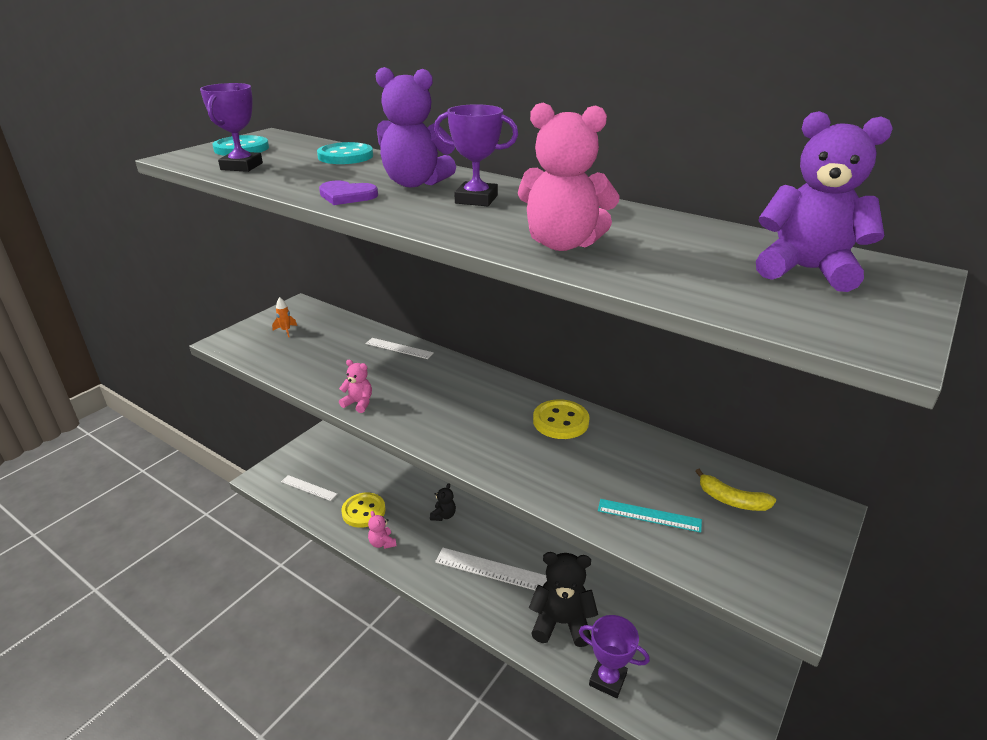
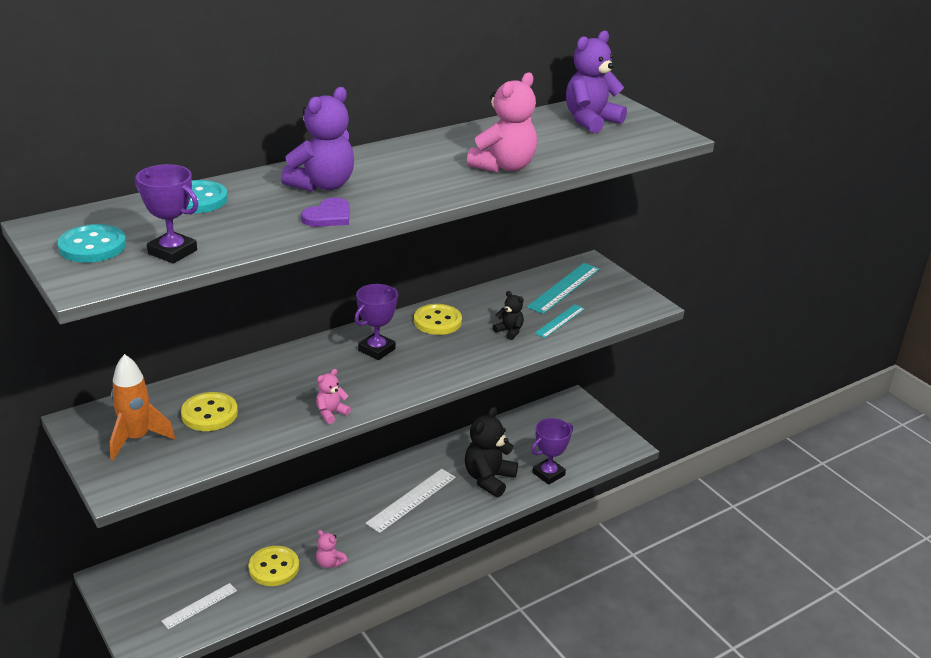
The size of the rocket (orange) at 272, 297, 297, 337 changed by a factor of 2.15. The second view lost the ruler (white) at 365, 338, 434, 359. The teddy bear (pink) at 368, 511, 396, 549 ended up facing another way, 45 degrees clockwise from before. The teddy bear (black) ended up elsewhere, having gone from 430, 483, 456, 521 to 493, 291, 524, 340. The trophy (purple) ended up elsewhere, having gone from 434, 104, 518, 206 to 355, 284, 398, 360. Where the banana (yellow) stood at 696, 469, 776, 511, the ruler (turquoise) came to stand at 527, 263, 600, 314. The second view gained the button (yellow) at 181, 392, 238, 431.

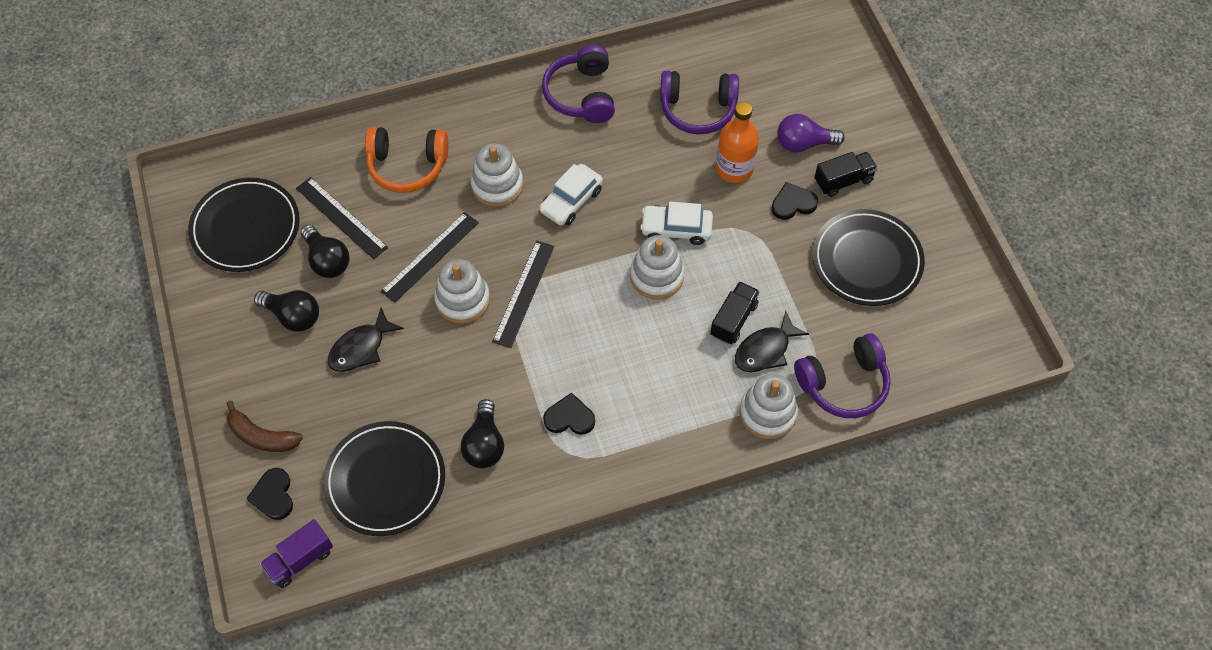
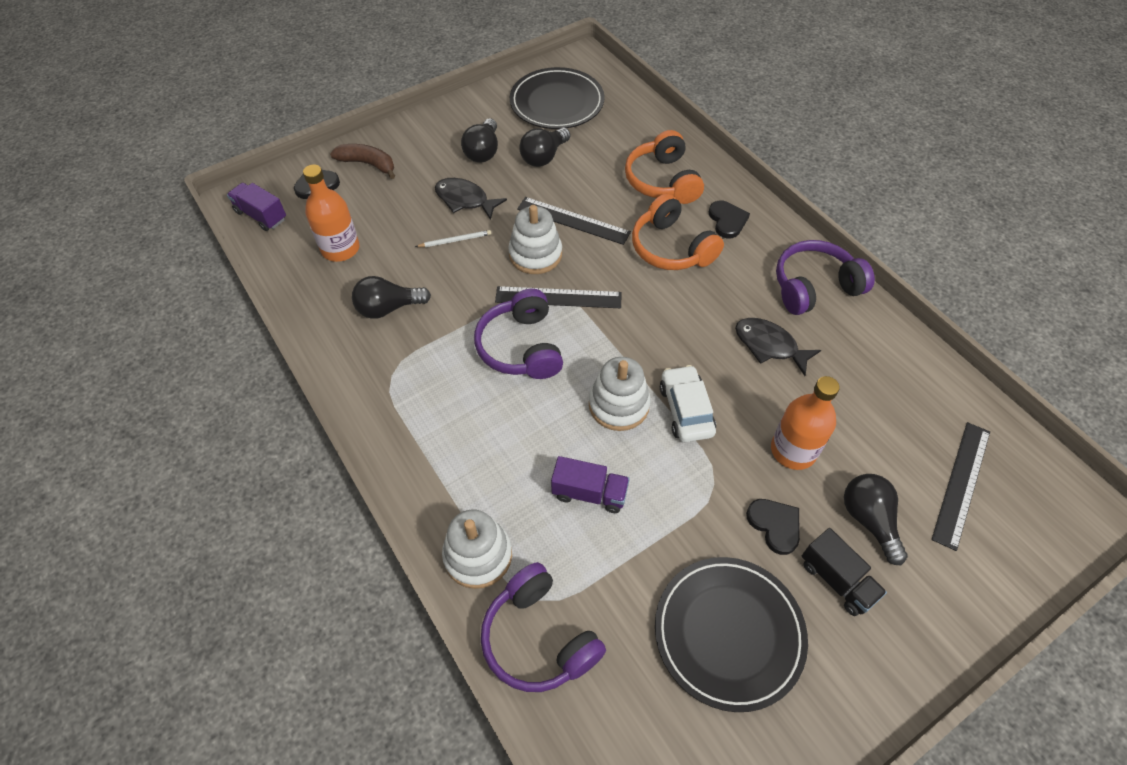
The banana (brown) at 226, 400, 303, 452 ended up facing another way, 105 degrees clockwise from before. The ruler (black) ended up elsewhere, having gone from 296, 177, 388, 259 to 932, 422, 990, 551. Where the plate (black) stood at 323, 421, 445, 536, the bottle (orange) came to stand at 303, 164, 360, 262. Where the stacking toy (white) stood at 471, 143, 523, 207, the headphones (orange) came to stand at 632, 193, 724, 270. The second view lost the car (white) at 539, 164, 603, 226. The heart (black) ended up elsewhere, having gone from 543, 393, 595, 435 to 709, 201, 750, 238. The headphones (purple) ended up elsewhere, having gone from 660, 71, 739, 135 to 474, 289, 563, 379. What was the truck (black) at 710, 281, 760, 344 turned into the truck (purple) at 551, 456, 630, 513. The fish (black) ended up elsewhere, having gone from 735, 311, 809, 372 to 735, 318, 821, 376. What was the light bulb (purple) at 777, 114, 845, 153 turned into the light bulb (black) at 844, 474, 908, 565. The second view gained the pencil (white) at 415, 230, 491, 247.

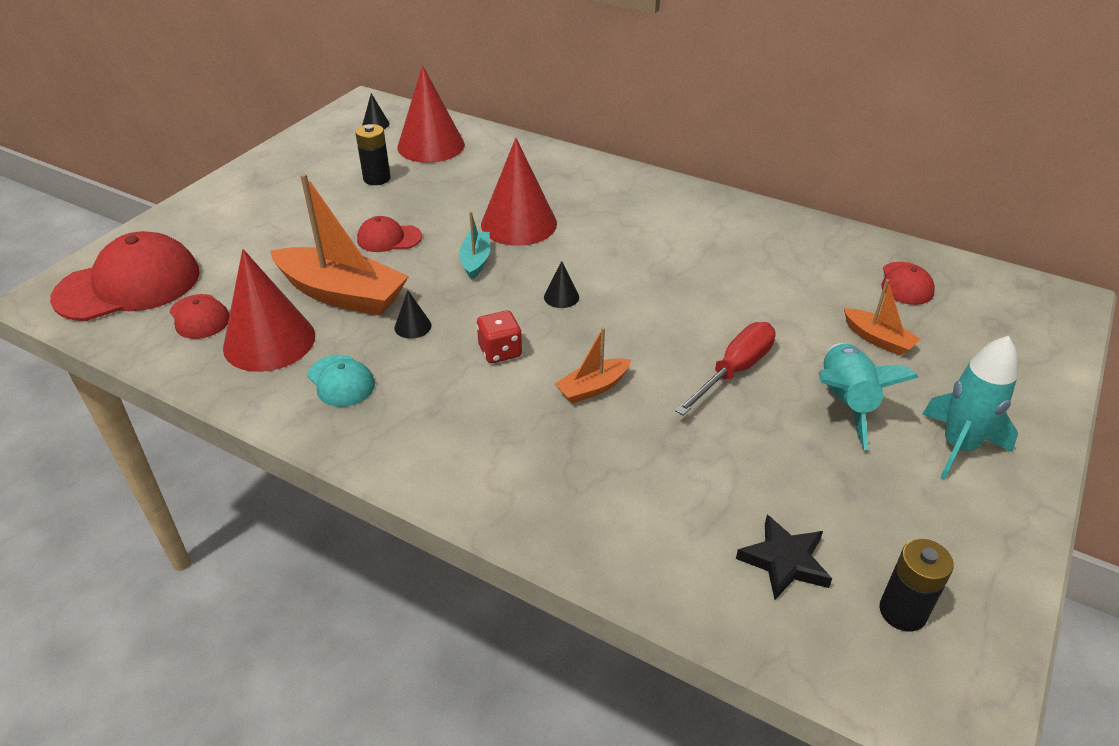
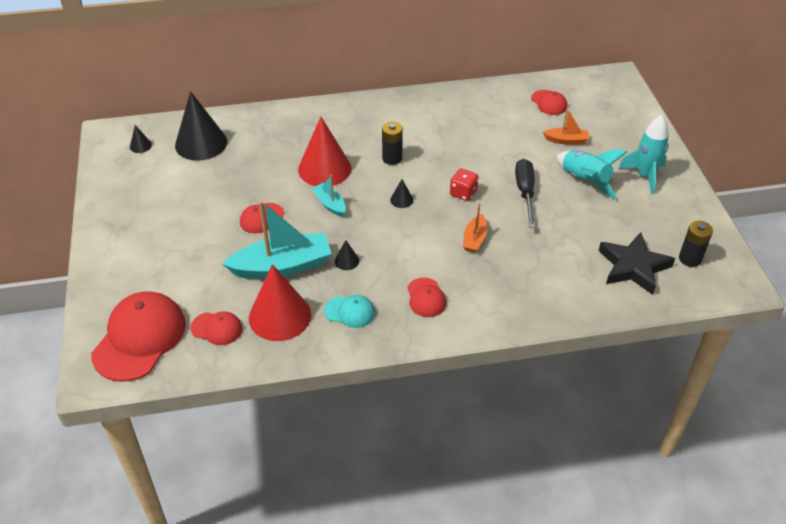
What was the boat (orange) at 270, 173, 409, 316 turned into the boat (turquoise) at 222, 200, 332, 279. The battery (black) ended up elsewhere, having gone from 355, 124, 391, 185 to 382, 122, 403, 165. What was the cone (red) at 397, 65, 465, 163 turned into the cone (black) at 175, 91, 227, 161. The dice (red) ended up elsewhere, having gone from 477, 310, 522, 363 to 450, 168, 479, 201. What was the screwdriver (red) at 675, 322, 776, 416 turned into the screwdriver (black) at 515, 159, 535, 228. The size of the star (black) at 736, 515, 832, 600 changed by a factor of 1.55. The second view gained the cap (red) at 407, 278, 447, 317.

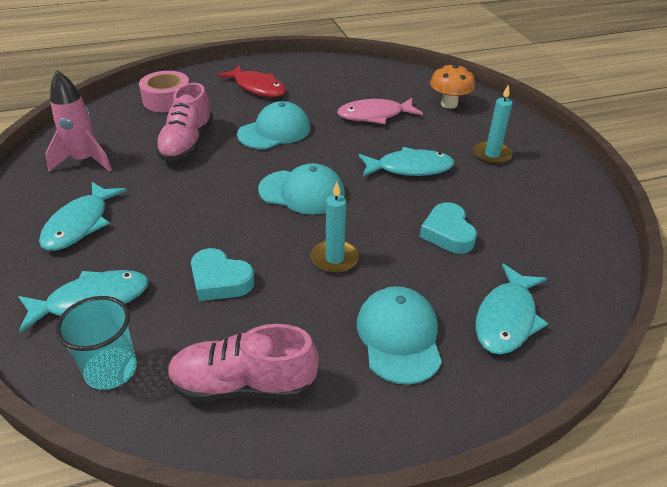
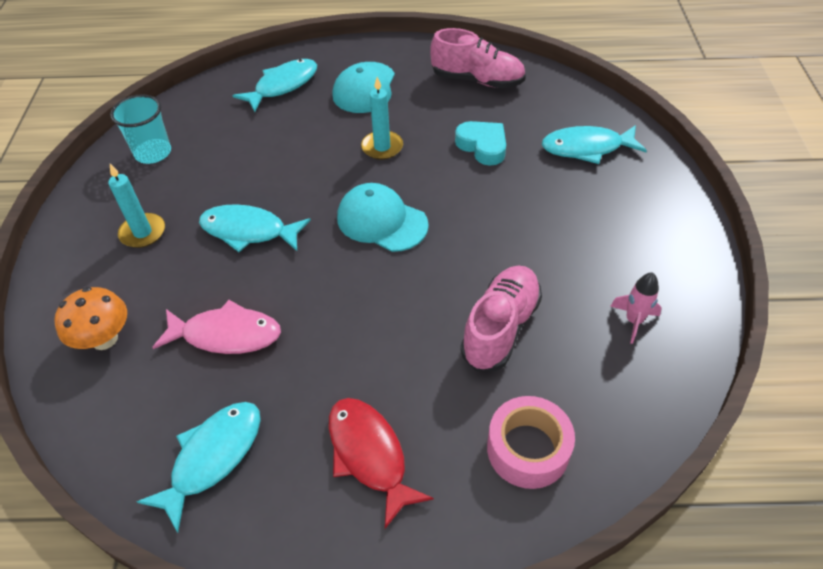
The fish (turquoise) ended up elsewhere, having gone from 39, 182, 127, 251 to 137, 402, 261, 533. The size of the rocket (pink) at 45, 70, 112, 172 changed by a factor of 0.61. The cup (turquoise) ended up elsewhere, having gone from 56, 296, 137, 390 to 110, 94, 171, 164. The second view lost the cap (turquoise) at 237, 101, 311, 149. The second view lost the heart (turquoise) at 420, 202, 477, 254.

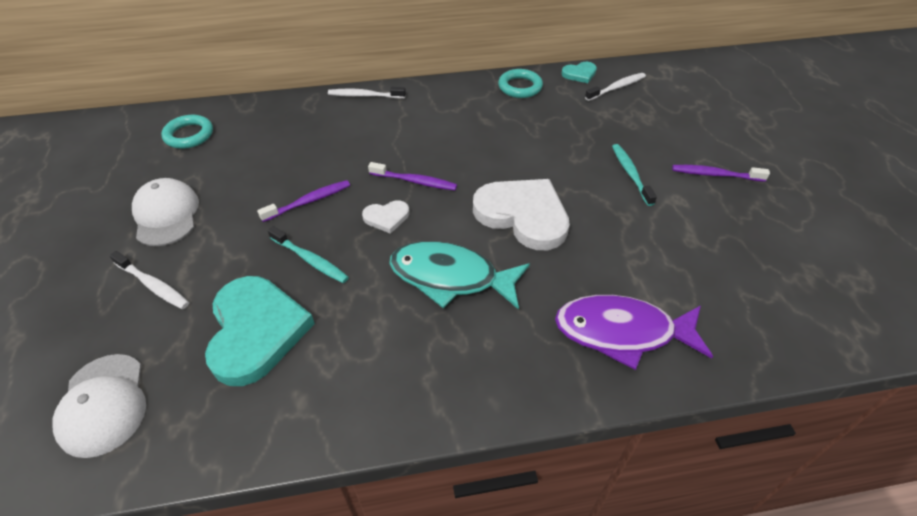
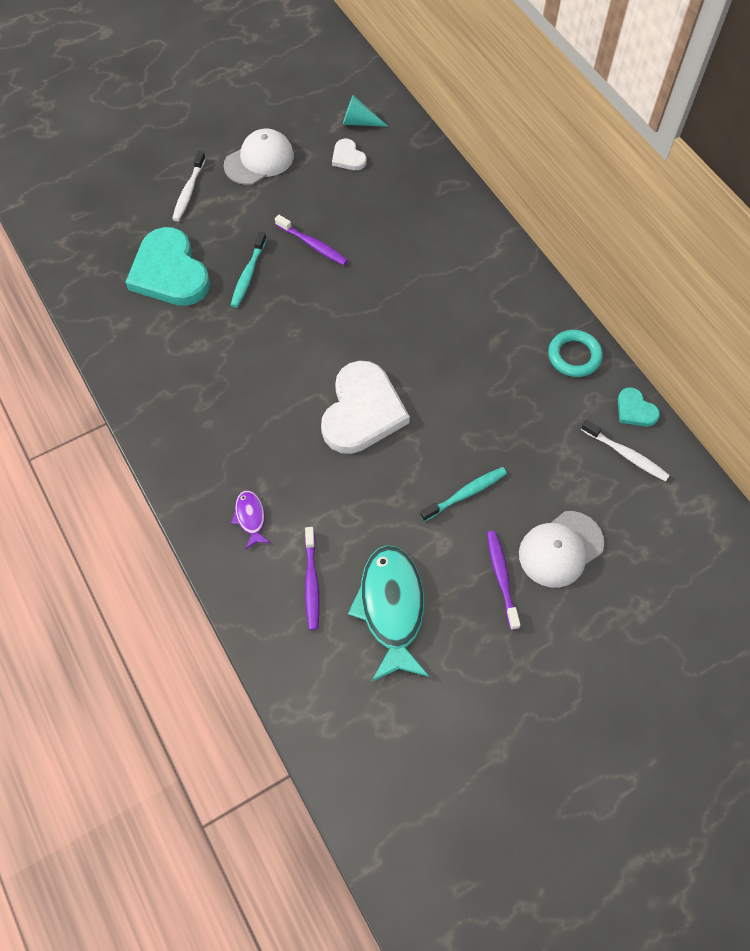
The cap (white) ended up elsewhere, having gone from 52, 354, 146, 458 to 519, 511, 604, 588. Where the ring (turquoise) stood at 161, 115, 213, 149, the cone (turquoise) came to stand at 343, 95, 389, 127. The heart (turquoise) at 205, 276, 315, 386 ended up facing another way, 90 degrees clockwise from before. The second view lost the toothbrush (white) at 328, 87, 406, 99. The heart (white) ended up elsewhere, having gone from 362, 200, 409, 234 to 332, 139, 367, 170. The toothbrush (purple) ended up elsewhere, having gone from 368, 162, 457, 190 to 305, 527, 320, 630. The fish (turquoise) ended up elsewhere, having gone from 389, 241, 530, 310 to 348, 545, 429, 682. The size of the fish (purple) at 555, 295, 713, 370 changed by a factor of 0.47.

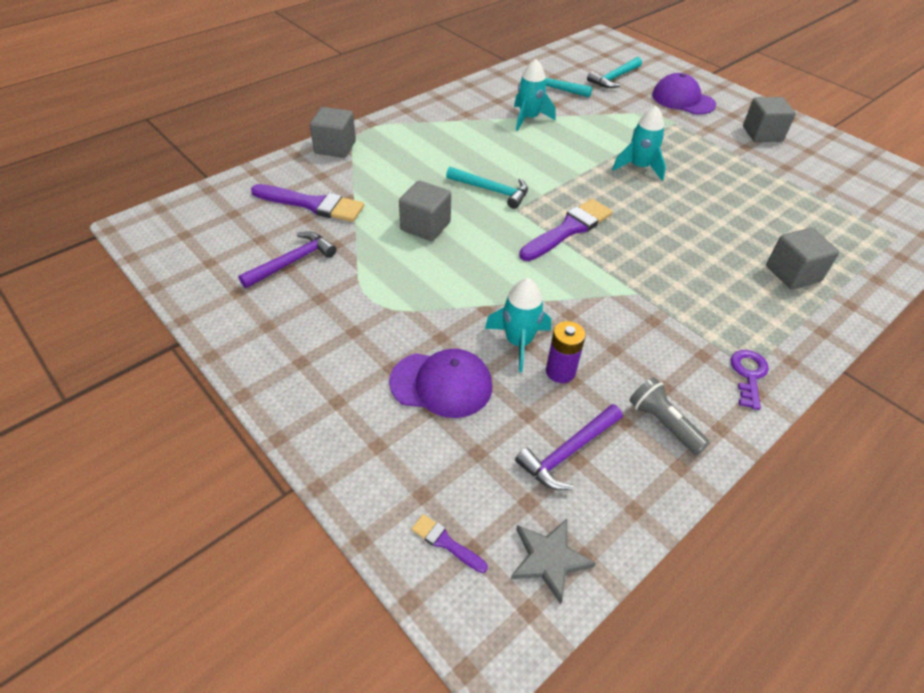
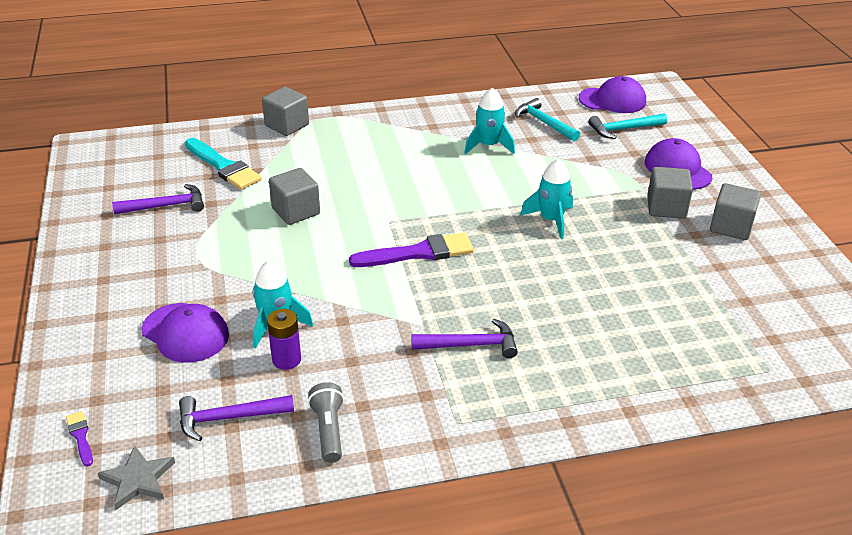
What was the brush (purple) at 251, 184, 364, 222 turned into the brush (turquoise) at 185, 138, 262, 190. The second view lost the hammer (turquoise) at 446, 167, 528, 209. The second view lost the key (purple) at 731, 350, 769, 410. The cube (grey) ended up elsewhere, having gone from 766, 228, 839, 290 to 647, 167, 693, 219. The second view gained the hammer (purple) at 411, 319, 518, 358. The second view gained the cap (purple) at 579, 76, 646, 113.

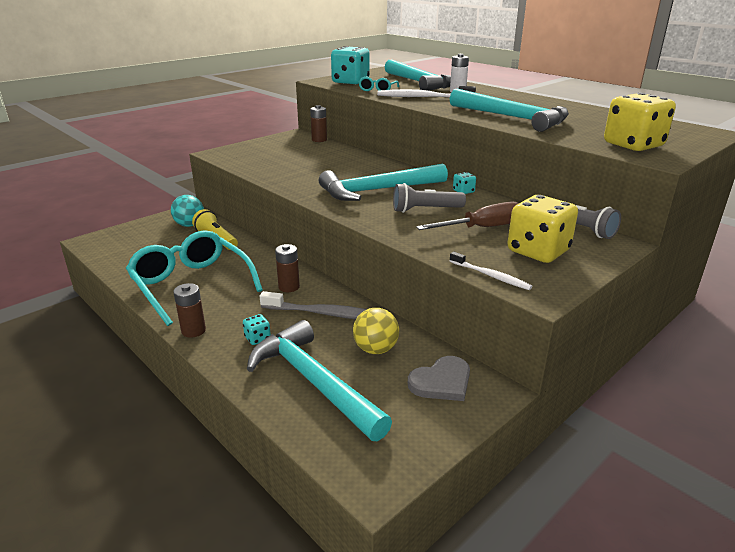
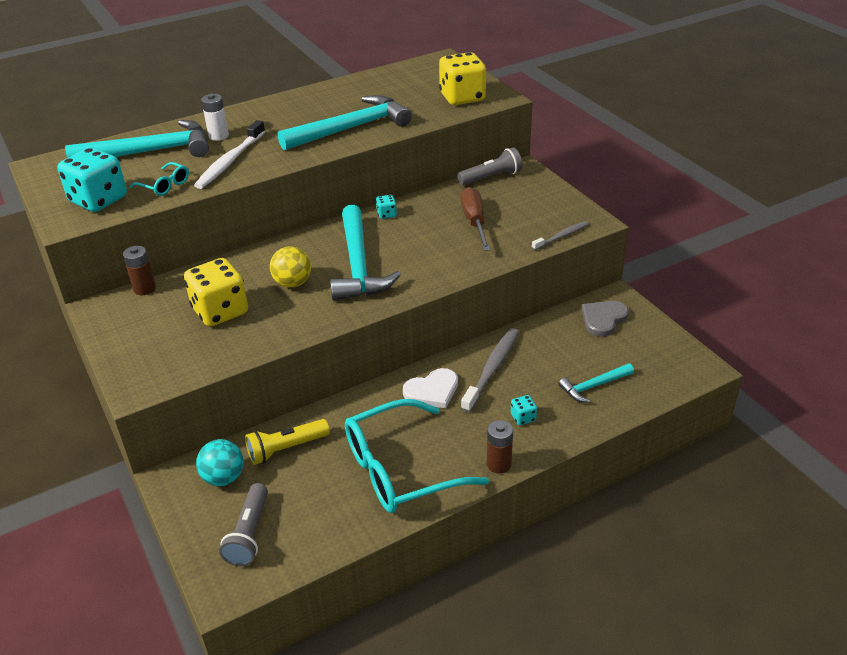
The size of the hammer (turquoise) at 247, 320, 392, 441 changed by a factor of 0.51. Where the battery (brown) stood at 275, 244, 300, 292, the heart (white) came to stand at 403, 368, 458, 408. The ball (yellow) ended up elsewhere, having gone from 353, 308, 399, 354 to 270, 246, 311, 288. The flashlight (grey) ended up elsewhere, having gone from 393, 183, 466, 213 to 219, 483, 268, 566. The heart (grey) at 408, 356, 470, 401 ended up facing another way, 120 degrees counterclockwise from before. What was the toothbrush (white) at 450, 252, 532, 290 turned into the toothbrush (grey) at 532, 221, 589, 250. The dice (yellow) ended up elsewhere, having gone from 508, 195, 578, 263 to 184, 258, 248, 327.

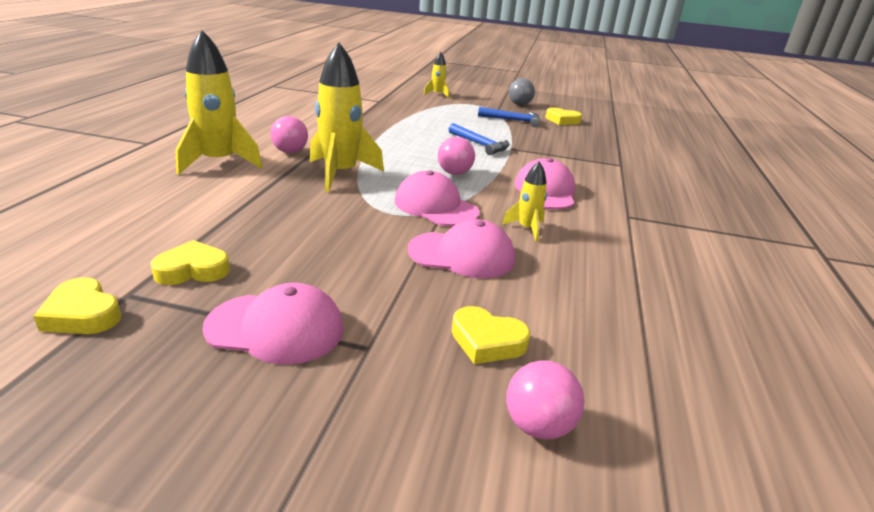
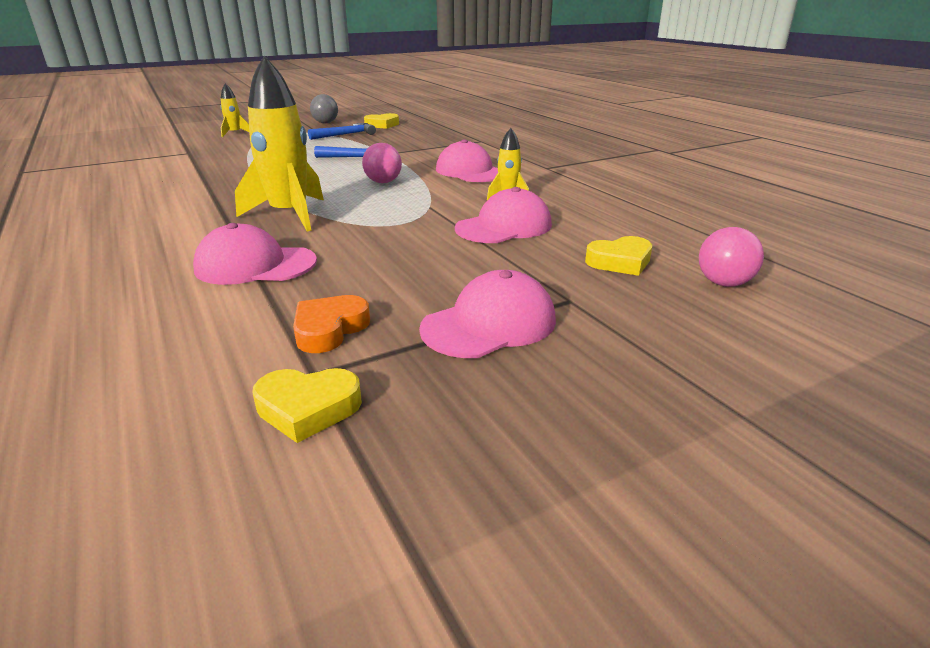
What was the heart (yellow) at 150, 240, 230, 285 turned into the heart (orange) at 293, 295, 370, 353. The second view lost the rocket (yellow) at 175, 30, 263, 175. The second view lost the ball (pink) at 270, 116, 308, 153. The cap (pink) ended up elsewhere, having gone from 394, 170, 479, 226 to 193, 223, 317, 285.

